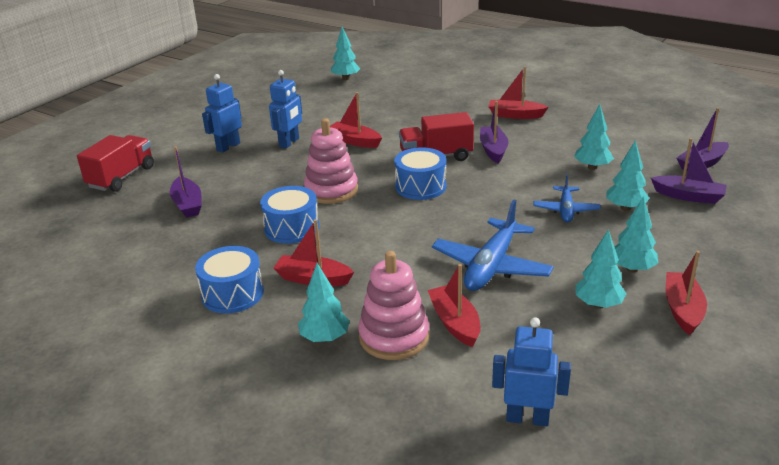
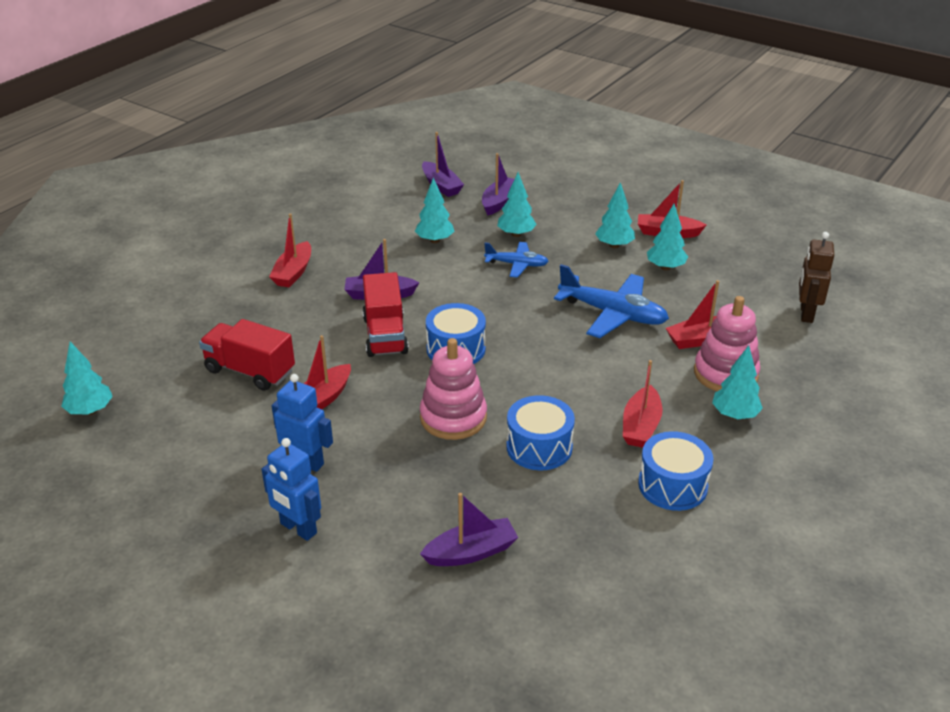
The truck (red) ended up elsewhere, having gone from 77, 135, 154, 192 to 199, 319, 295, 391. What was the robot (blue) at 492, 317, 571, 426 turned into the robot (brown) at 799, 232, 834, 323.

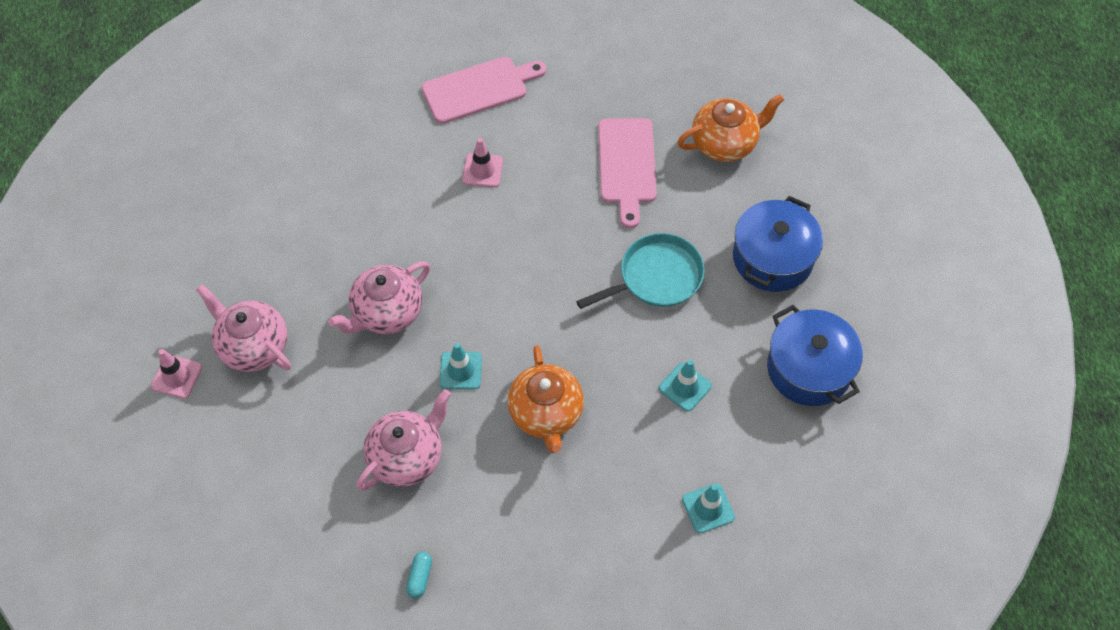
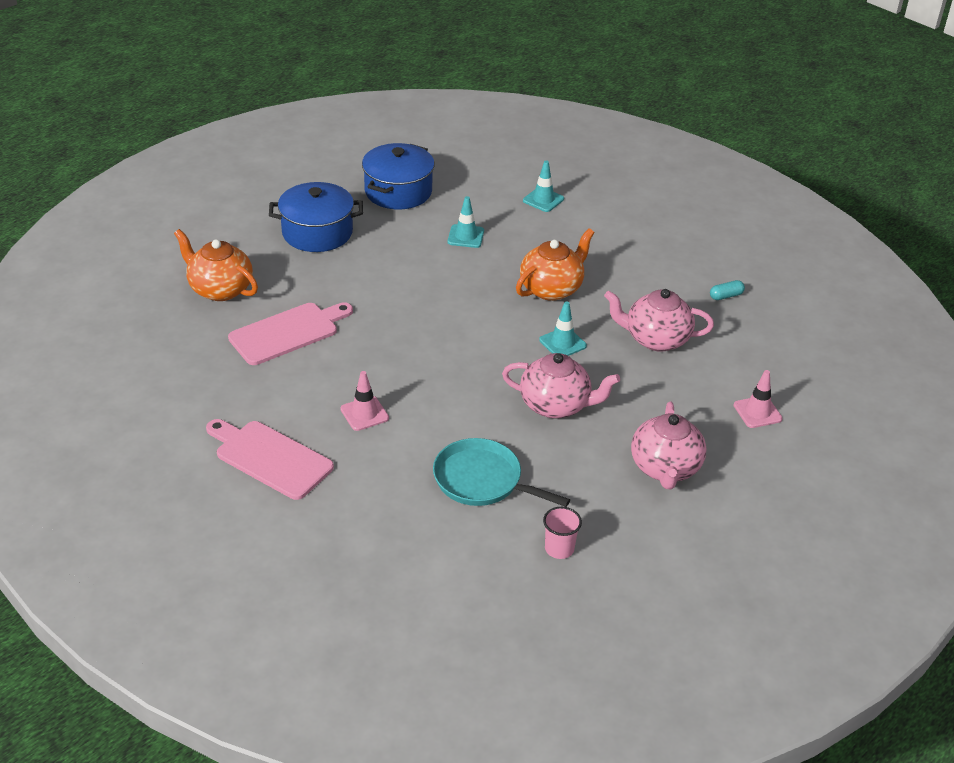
The traffic cone (pink) ended up elsewhere, having gone from 151, 349, 202, 399 to 733, 370, 782, 428. The pan (turquoise) ended up elsewhere, having gone from 576, 233, 705, 309 to 433, 438, 570, 507. The second view gained the cup (pink) at 543, 507, 582, 559.

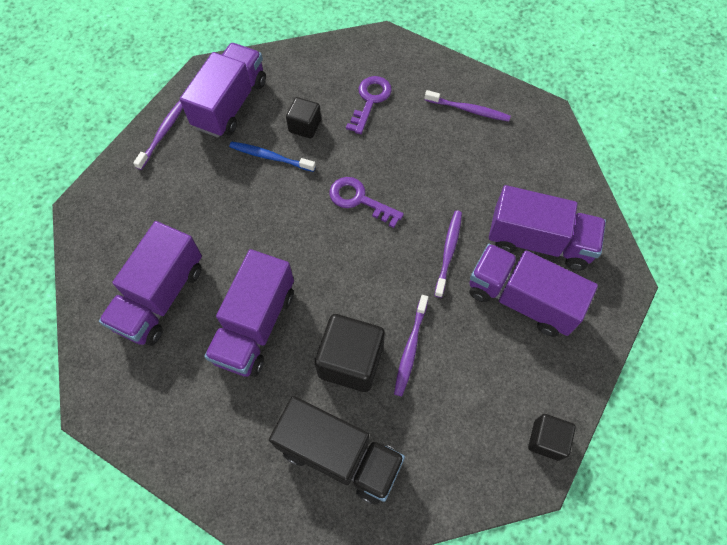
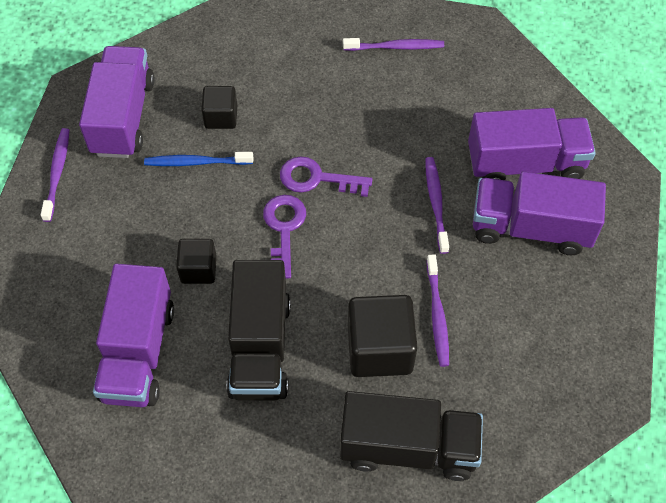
What was the truck (purple) at 204, 249, 294, 377 turned into the truck (black) at 226, 260, 291, 401. The key (purple) ended up elsewhere, having gone from 346, 76, 392, 134 to 263, 195, 306, 279. The cube (black) ended up elsewhere, having gone from 528, 414, 576, 461 to 176, 239, 217, 284.

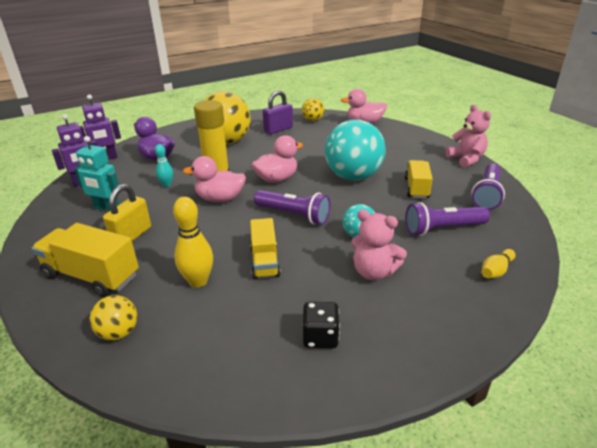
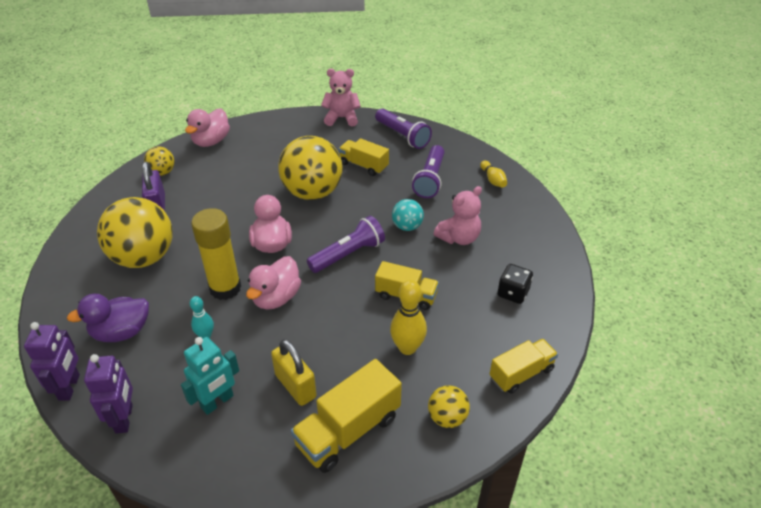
What was the ball (turquoise) at 325, 119, 386, 181 turned into the ball (yellow) at 278, 136, 343, 200. The second view gained the truck (yellow) at 490, 339, 558, 394.

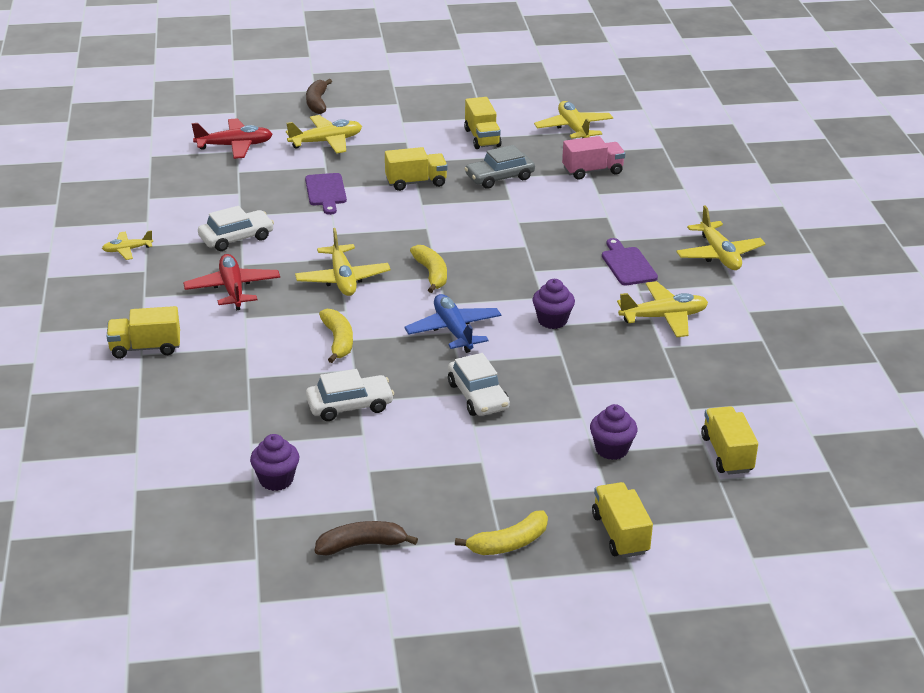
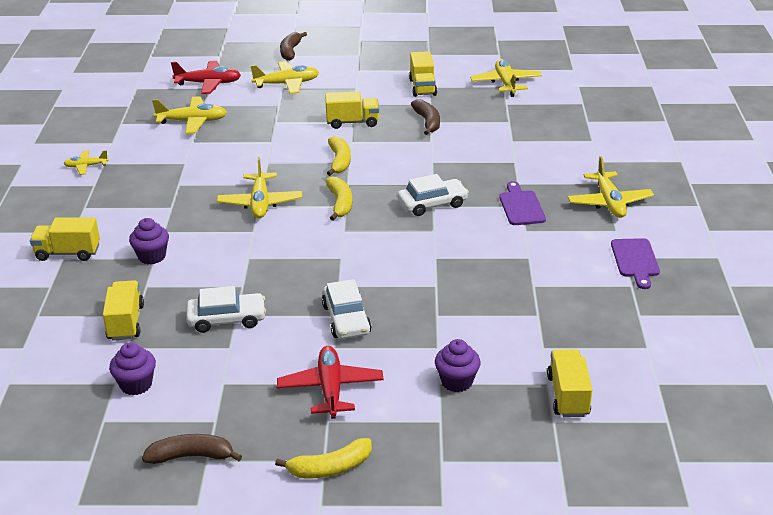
The plane (red) ended up elsewhere, having gone from 183, 254, 280, 310 to 277, 346, 384, 419. The car (white) ended up elsewhere, having gone from 198, 206, 274, 251 to 397, 174, 469, 216. The cutting board (purple) ended up elsewhere, having gone from 305, 173, 347, 215 to 611, 238, 660, 289. The banana (yellow) ended up elsewhere, having gone from 319, 309, 353, 363 to 327, 136, 351, 176. The second view lost the plane (blue) at 404, 294, 501, 353. Where the car (grey) stood at 465, 145, 535, 189, the banana (brown) came to stand at 411, 99, 440, 135. The cupcake (purple) ended up elsewhere, having gone from 532, 279, 575, 329 to 129, 218, 169, 264. The second view lost the truck (pink) at 562, 136, 625, 180. The truck (yellow) ended up elsewhere, having gone from 592, 482, 653, 558 to 103, 280, 144, 341. The plane (yellow) ended up elsewhere, having gone from 617, 281, 708, 337 to 152, 96, 227, 134.

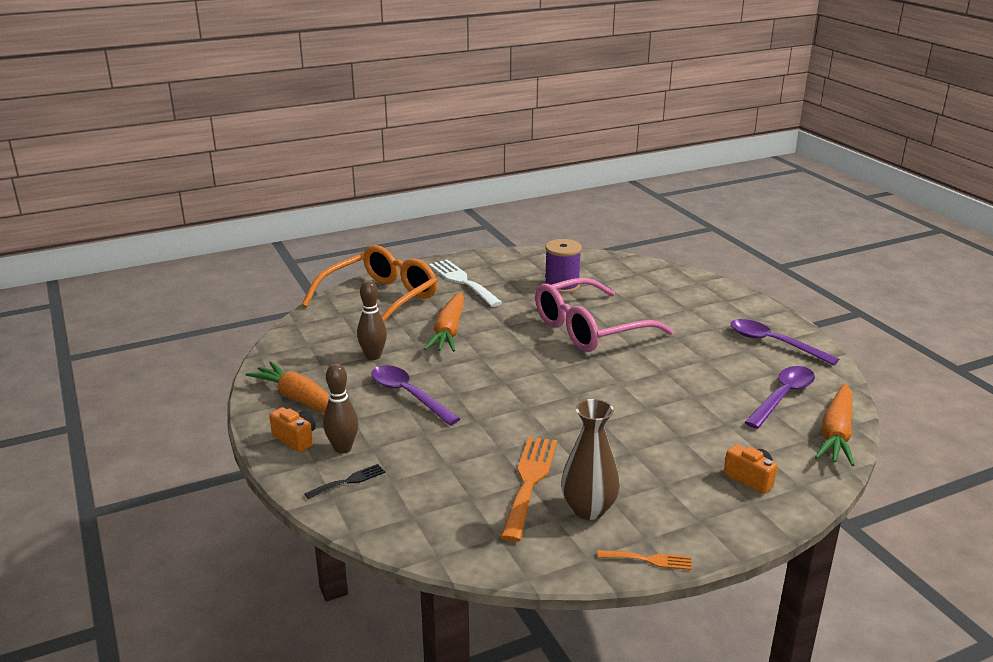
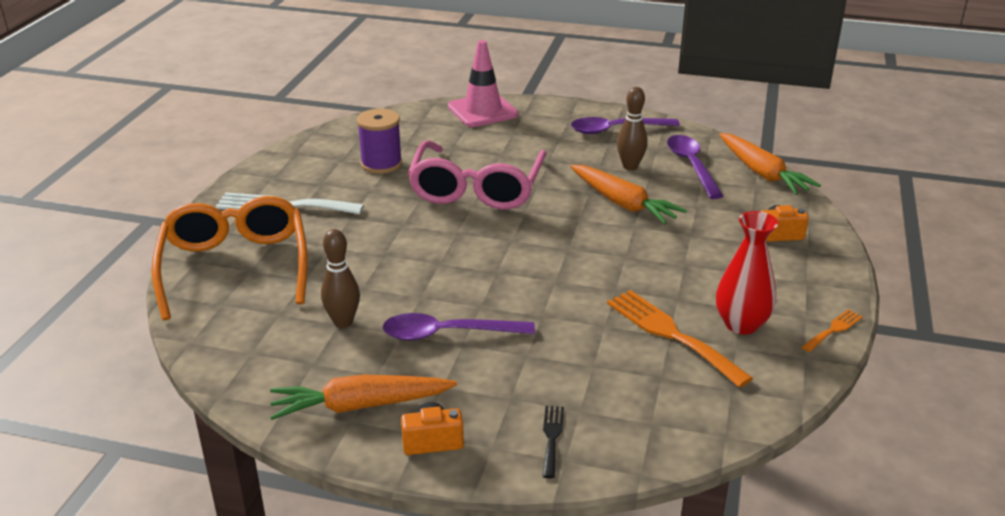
The bowling pin (brown) ended up elsewhere, having gone from 323, 363, 358, 454 to 617, 87, 648, 170. The carrot (orange) ended up elsewhere, having gone from 424, 292, 464, 352 to 570, 165, 687, 224. What was the vase (brown) at 561, 399, 620, 520 turned into the vase (red) at 716, 211, 778, 335. The second view gained the traffic cone (pink) at 448, 40, 518, 127.

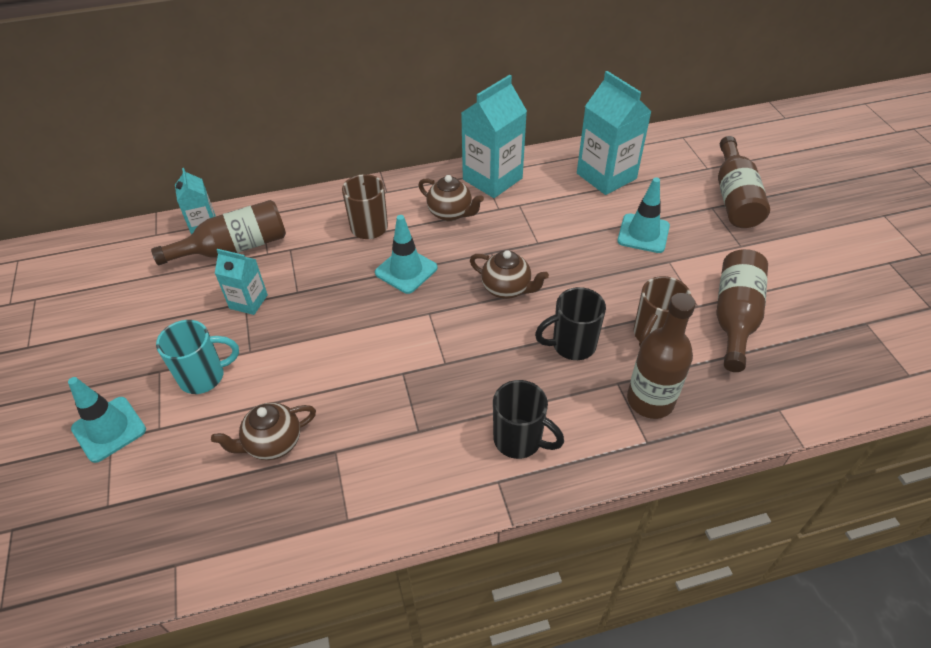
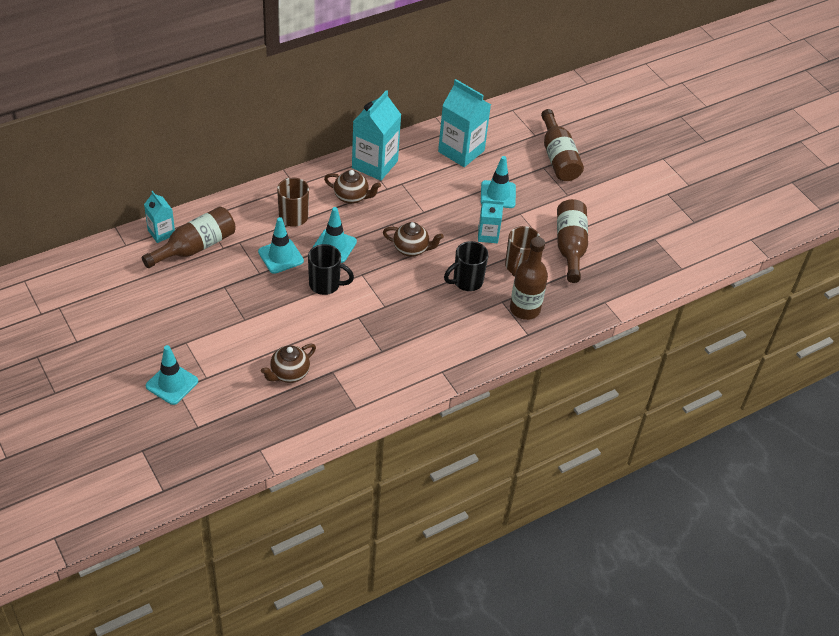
The second view lost the mug (turquoise) at 156, 320, 239, 394. The carton (turquoise) ended up elsewhere, having gone from 215, 249, 268, 315 to 478, 199, 504, 243. The mug (black) ended up elsewhere, having gone from 493, 380, 564, 459 to 308, 244, 354, 295. The second view gained the traffic cone (turquoise) at 258, 217, 304, 274.

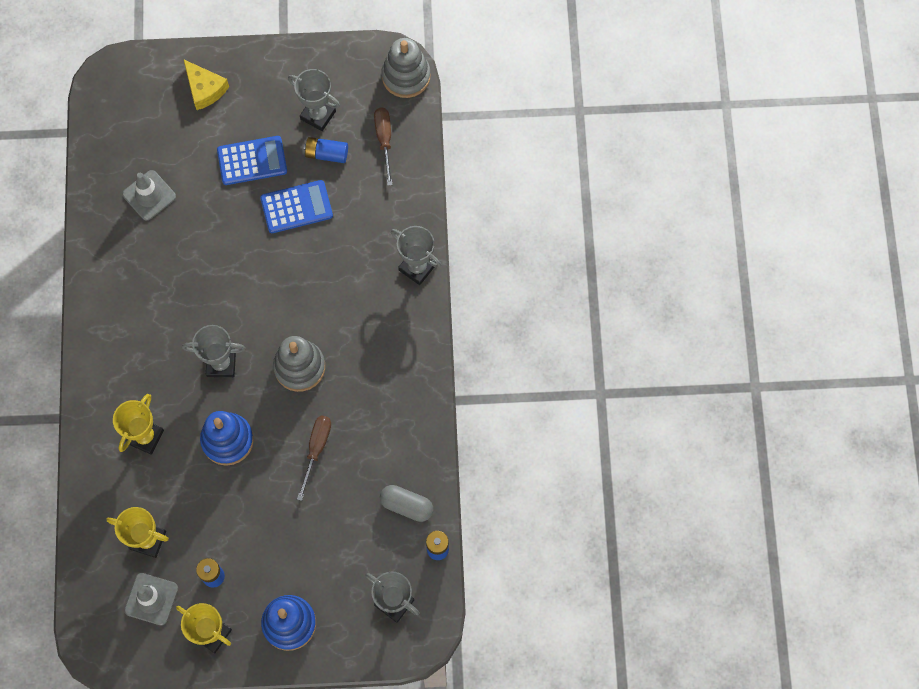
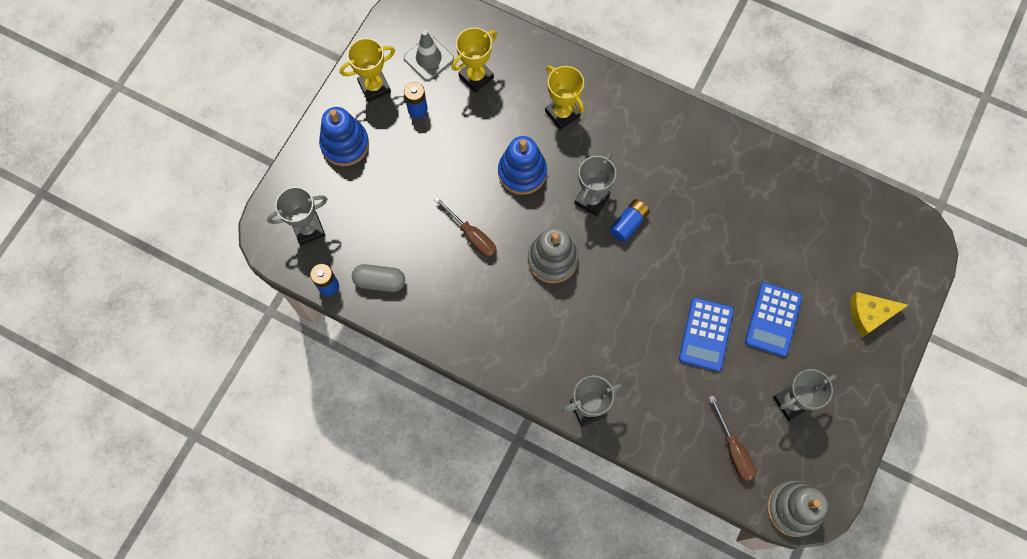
The second view lost the traffic cone (grey) at 122, 170, 176, 221. The battery (blue) ended up elsewhere, having gone from 304, 137, 348, 163 to 609, 199, 650, 242. The screwdriver (brown) at 374, 107, 393, 186 ended up facing another way, 45 degrees clockwise from before. The capsule (grey) at 380, 485, 433, 522 ended up facing another way, 45 degrees clockwise from before.

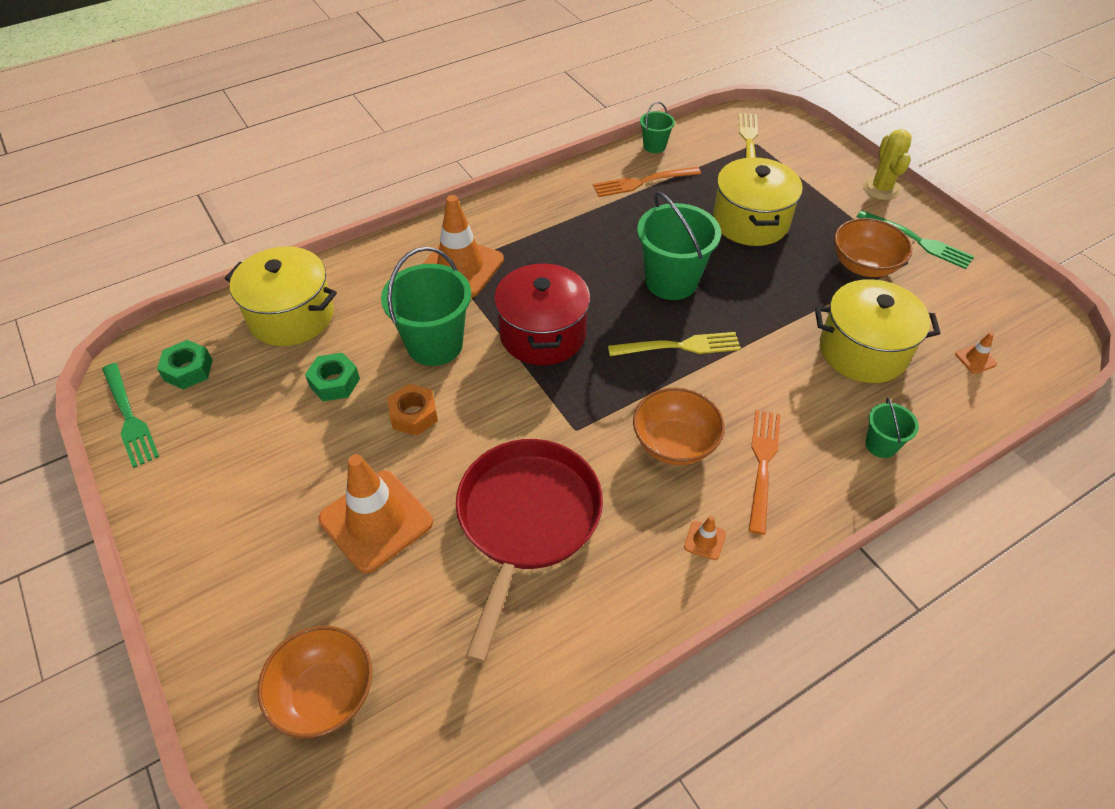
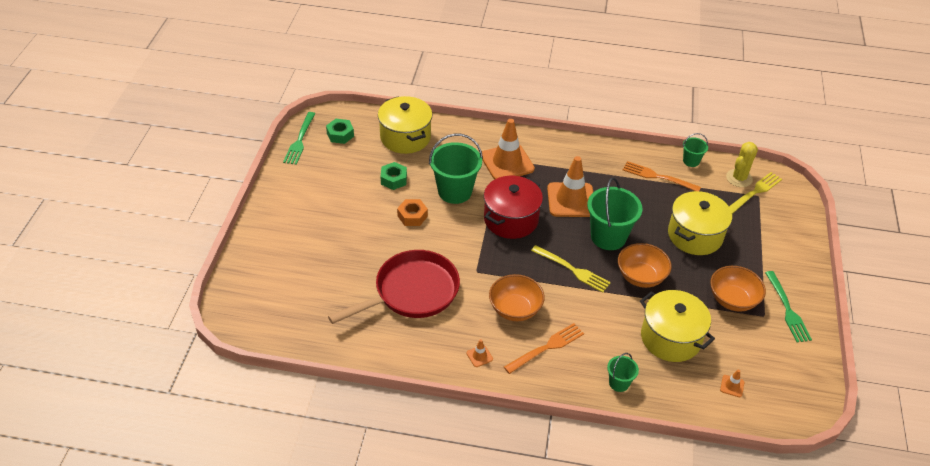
The bowl (orange) ended up elsewhere, having gone from 258, 626, 372, 738 to 618, 243, 672, 288. The traffic cone (orange) ended up elsewhere, having gone from 319, 454, 433, 573 to 547, 156, 593, 217. The cactus (yellow) ended up elsewhere, having gone from 863, 129, 912, 200 to 726, 142, 758, 187.

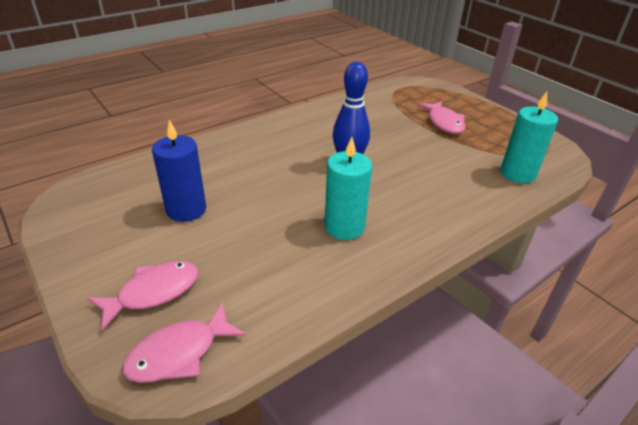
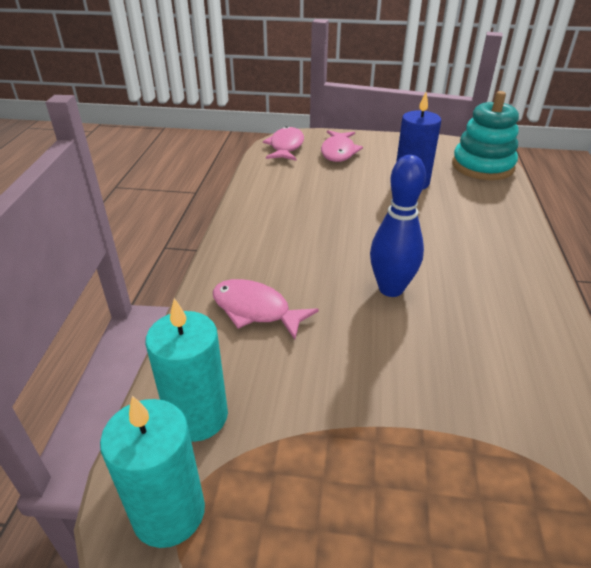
The candle (turquoise) ended up elsewhere, having gone from 324, 137, 372, 240 to 100, 395, 205, 548. The fish (pink) ended up elsewhere, having gone from 418, 101, 465, 134 to 213, 279, 319, 340. The second view gained the stacking toy (turquoise) at 452, 91, 519, 180.

